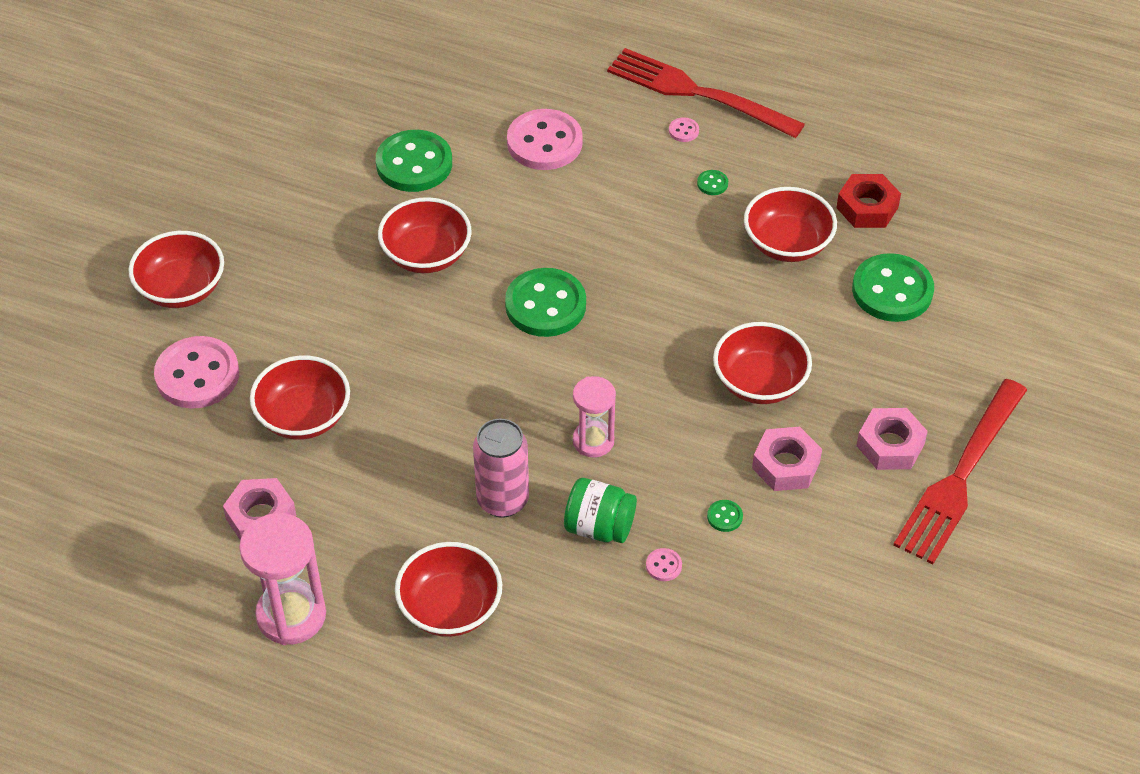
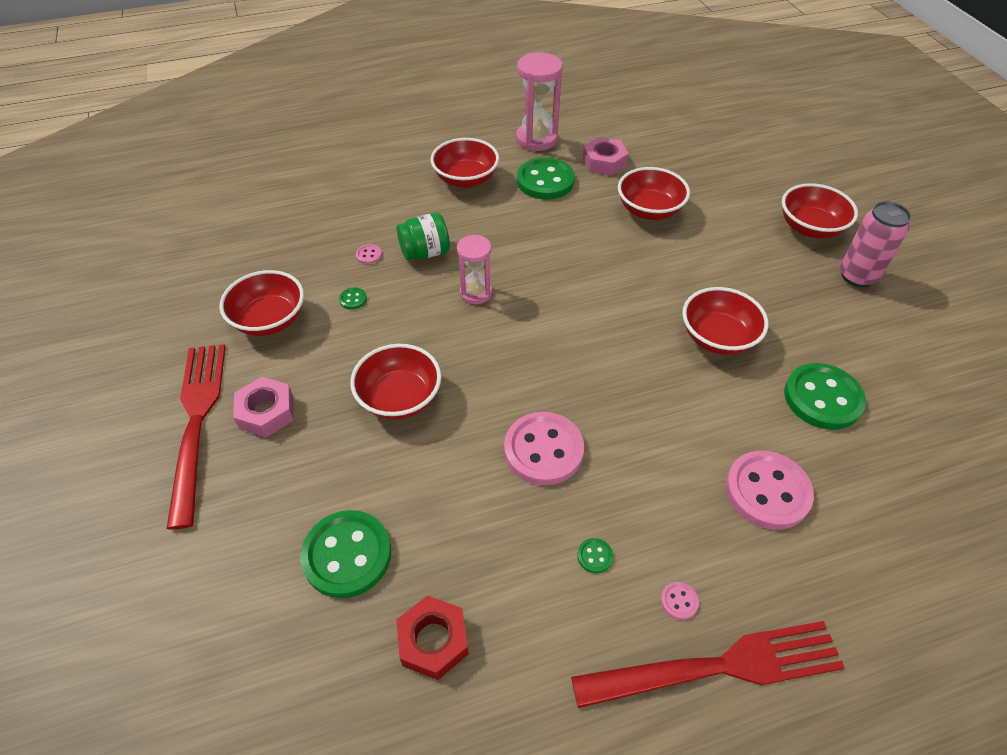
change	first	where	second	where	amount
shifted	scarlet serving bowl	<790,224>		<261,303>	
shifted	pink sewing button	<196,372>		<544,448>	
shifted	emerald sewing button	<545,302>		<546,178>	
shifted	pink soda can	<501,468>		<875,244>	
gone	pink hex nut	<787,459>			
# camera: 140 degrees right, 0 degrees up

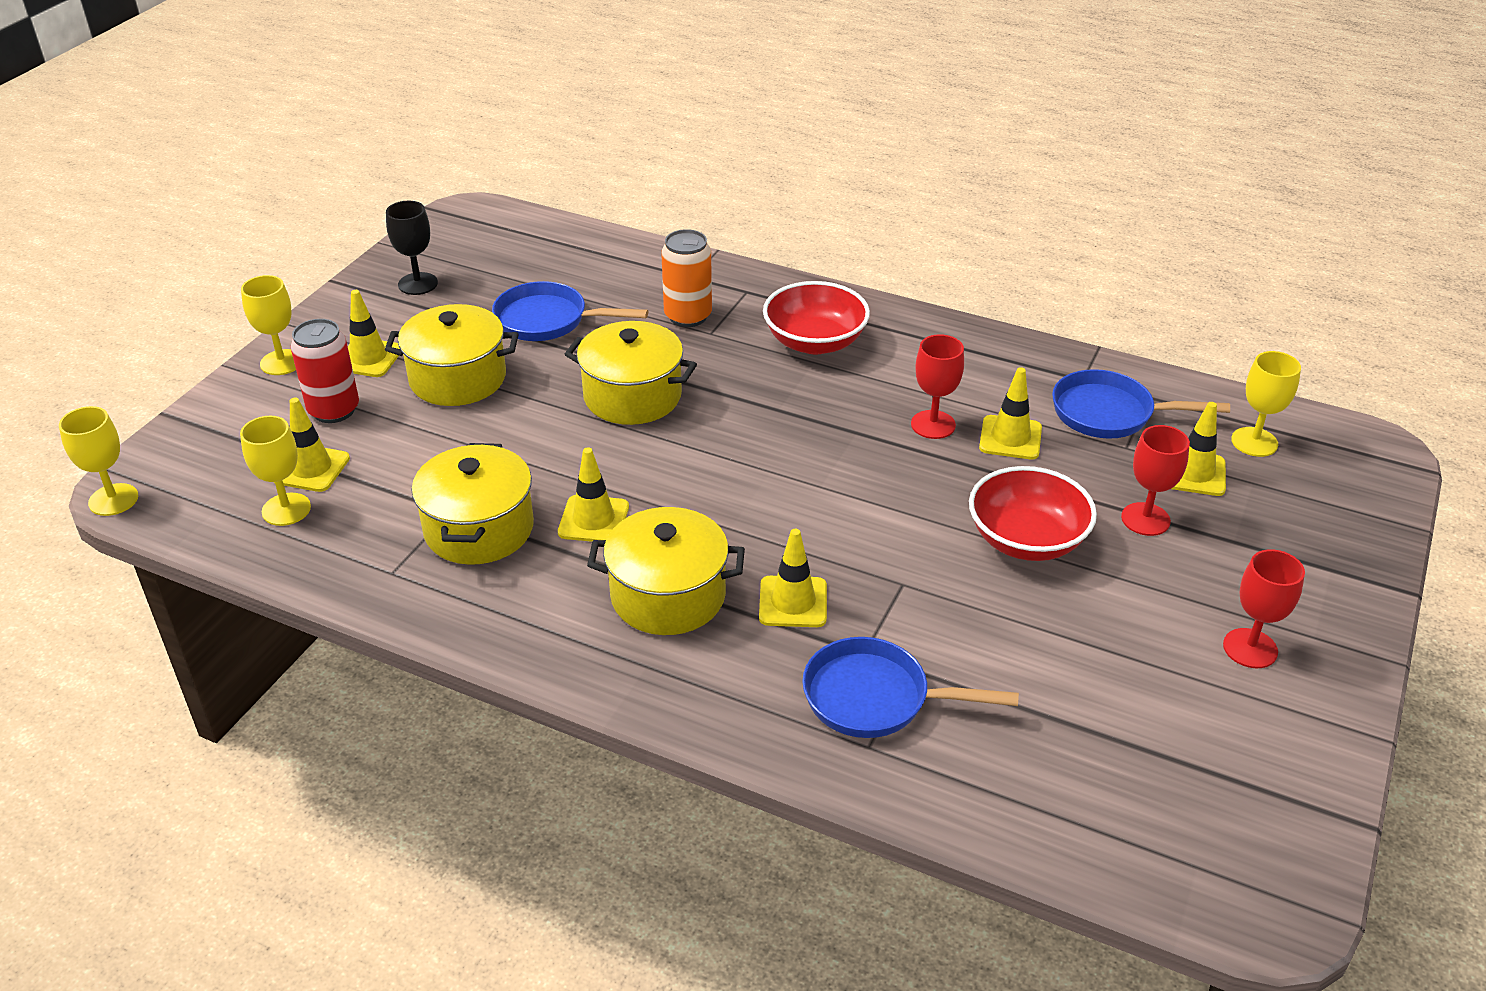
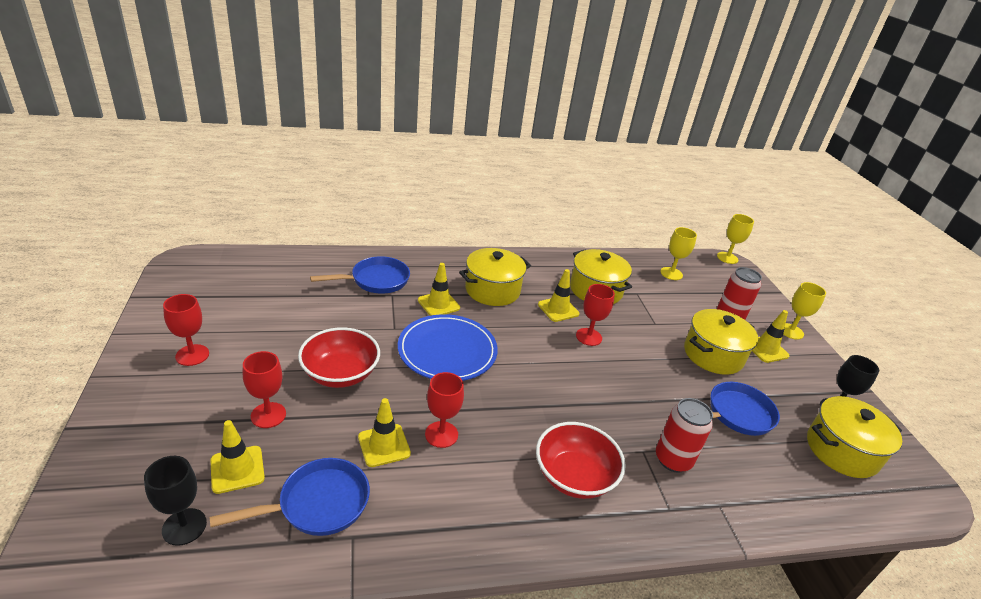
change	first	where	second	where	amount
repainted	bright yellow goblet	<1266,404>	black goblet	<175,501>	
new			blue dinner plate	<448,347>	
new			scarlet goblet	<595,315>	
repainted	bright orange soda can	<686,278>	scarlet soda can	<684,435>	
shifted	bright yellow stockpot	<631,373>		<854,437>	
gone	bright yellow traffic cone	<312,445>			
# camera: 140 degrees right, 5 degrees down

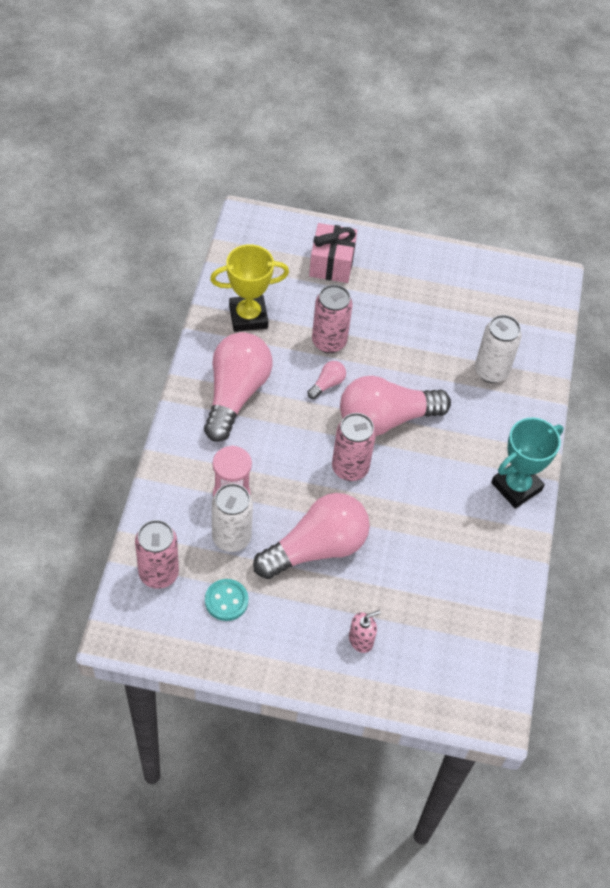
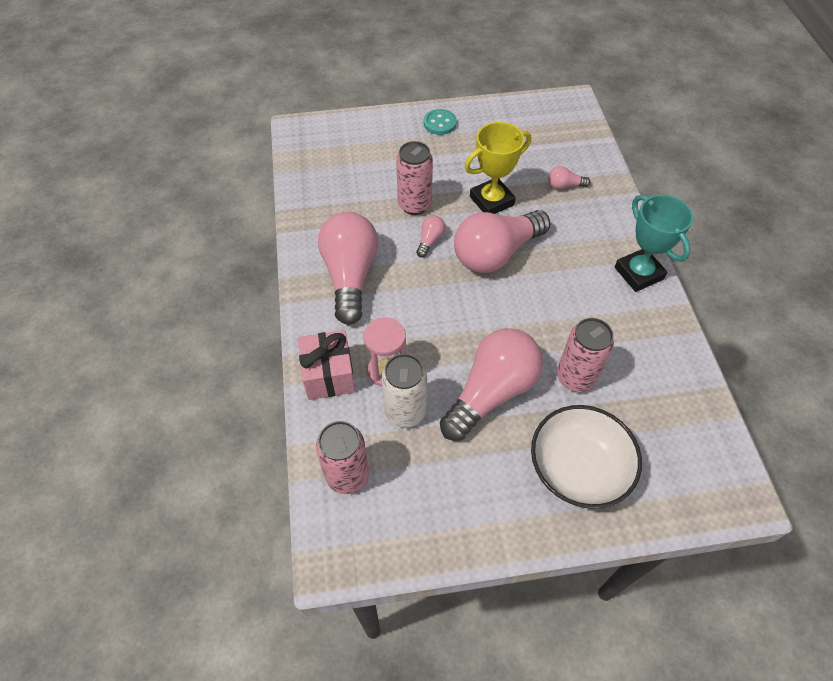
change	first	where	second	where	amount
shifted	pink gift	<333,253>		<326,365>	
shifted	aqua sewing button	<226,600>		<440,122>	
shifted	bright yellow trophy	<249,288>		<498,168>	
swapped	pink soap pump	<365,631>	snow-white serving bowl	<586,456>	
swapped	snow-white soda can	<498,349>	pink lightbulb	<569,177>	
shifted	pink soda can	<354,447>		<585,355>	
rotated	aqua trophy	<527,463>		<654,243>	60 degrees counterclockwise
# camera: 15 degrees left, 0 degrees up

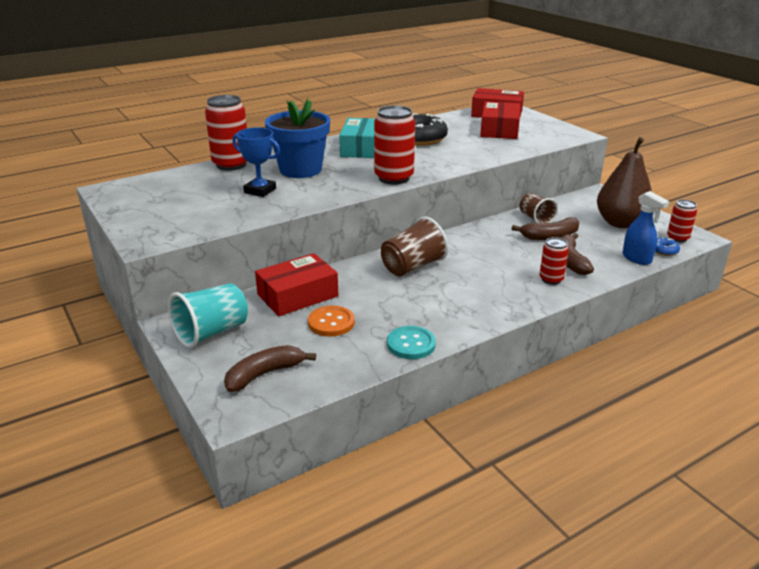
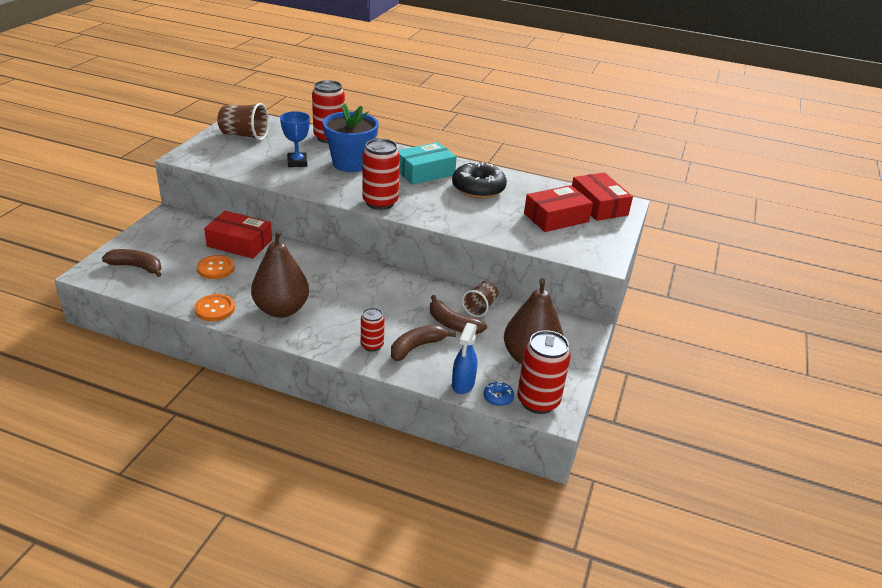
change	first	where	second	where	amount
repainted	aqua sewing button	<411,342>	bright orange sewing button	<215,307>	
shifted	brown tumbler	<414,246>		<243,121>	
new			brown pear	<280,274>	
scaled	scarlet soda can	<682,220>		<544,372>	x1.77
gone	aqua tumbler	<208,315>			
# camera: 50 degrees right, 5 degrees up

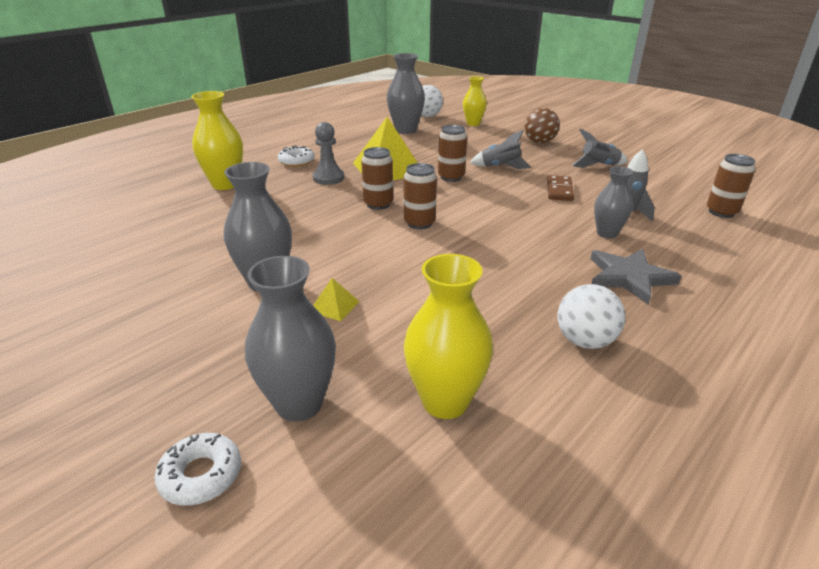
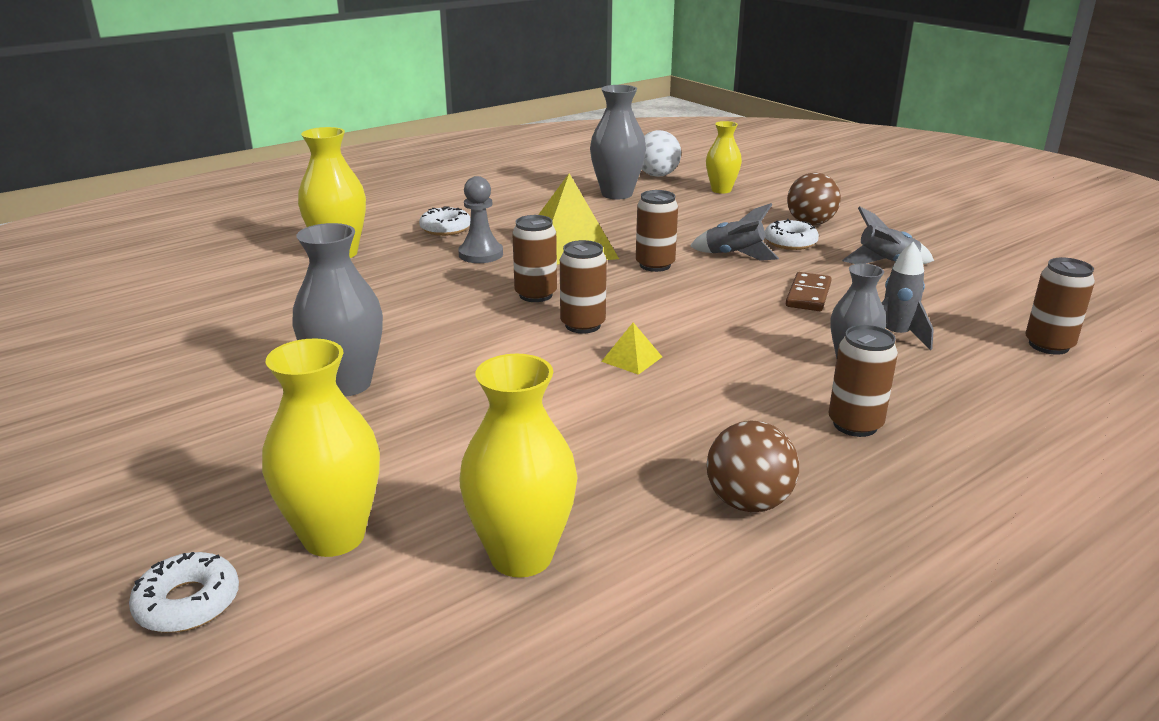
change	first	where	second	where	amount
repainted	gray flower vase	<290,338>	bright yellow flower vase	<321,448>	
shifted	bright yellow pyramid	<336,299>		<631,348>	
repainted	snow-white play ball	<591,316>	brown play ball	<753,466>	
new			snow-white doughnut	<792,234>	
swapped	gray star	<636,277>	brown soda can	<863,381>	
# camera: 10 degrees right, 5 degrees down

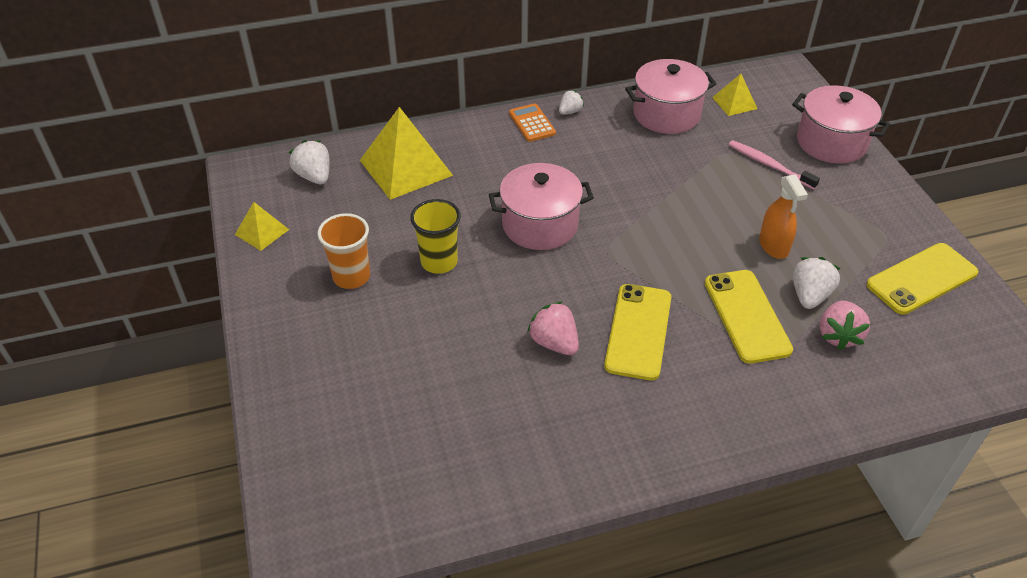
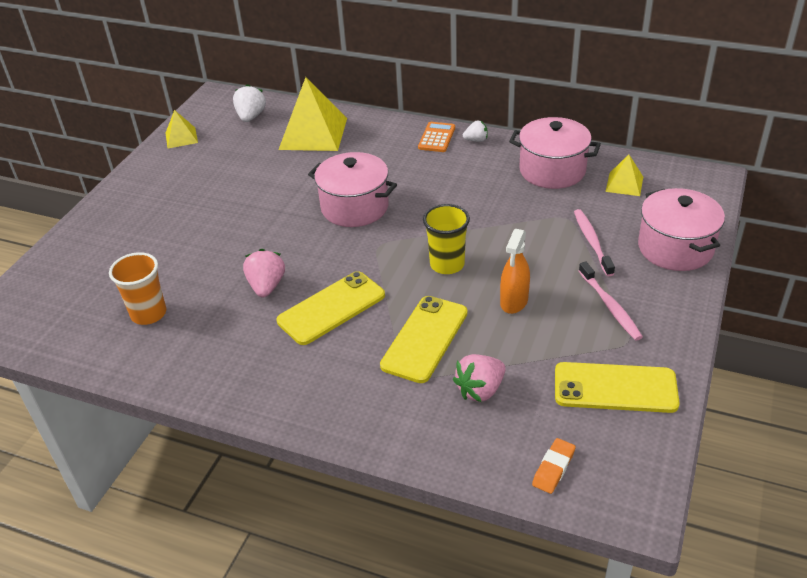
change	first	where	second	where	amount
shifted	bright orange tumbler	<343,251>		<137,288>	
shifted	bright yellow tumbler	<435,236>		<446,239>	
new			bright orange gum eraser	<554,466>	
new			pink dental brush	<611,300>	
gone	snow-white toy strawberry	<816,283>			
# camera: 40 degrees right, 5 degrees down

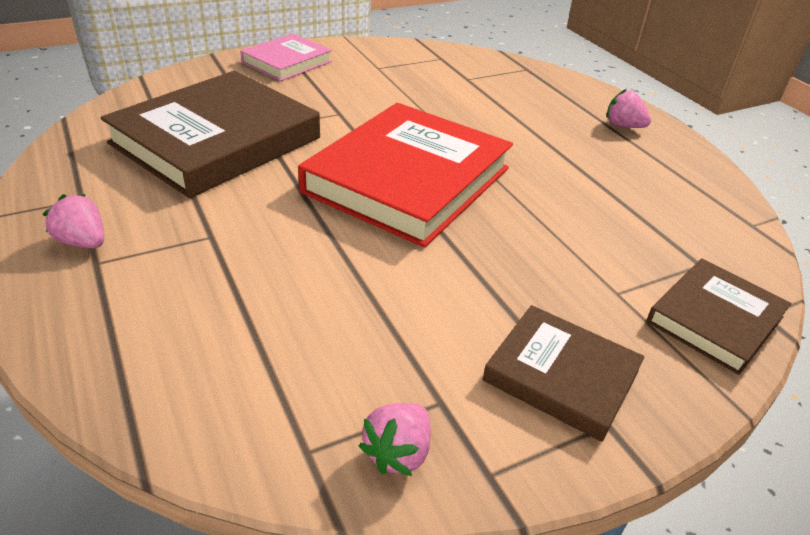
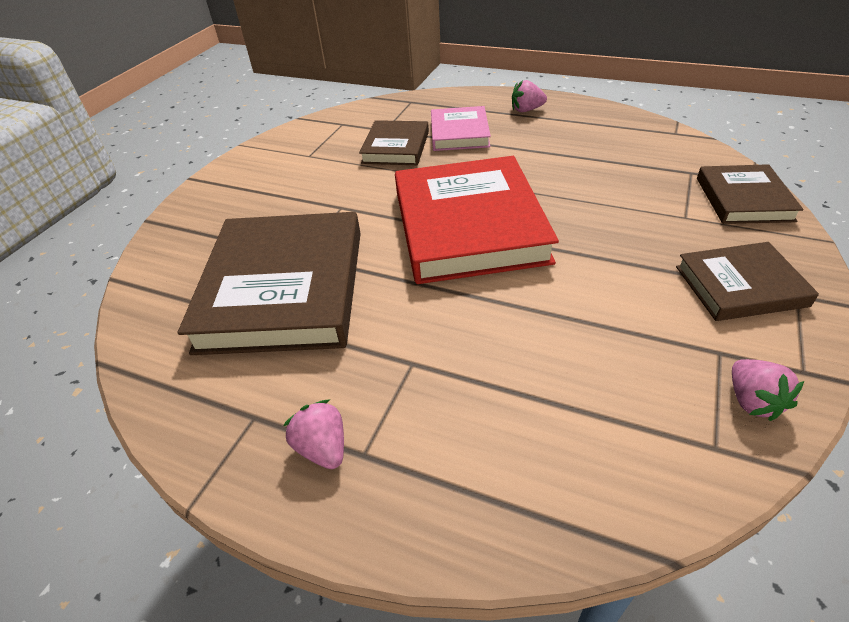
change	first	where	second	where	amount
rotated	pink toy strawberry	<73,221>		<313,434>	60 degrees clockwise
new			brown hardcover	<394,142>	
shifted	pink hardcover	<286,57>		<461,128>	
# camera: 35 degrees left, 5 degrees up

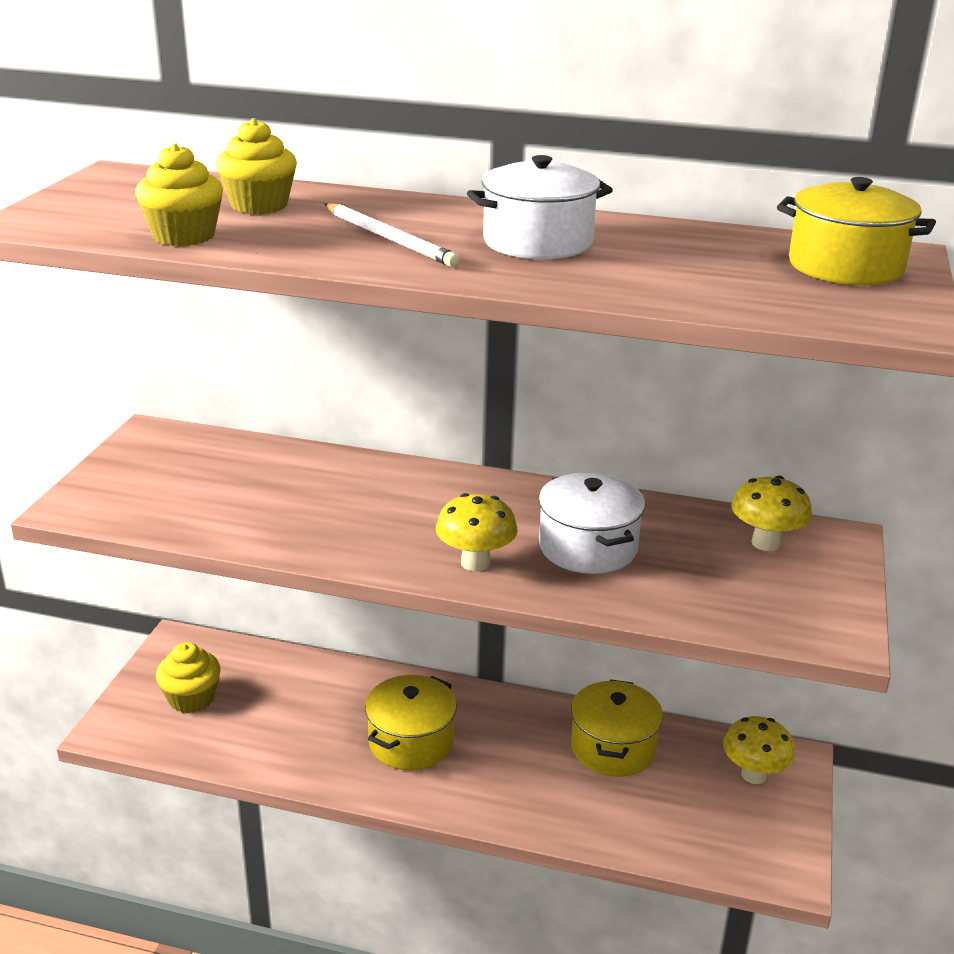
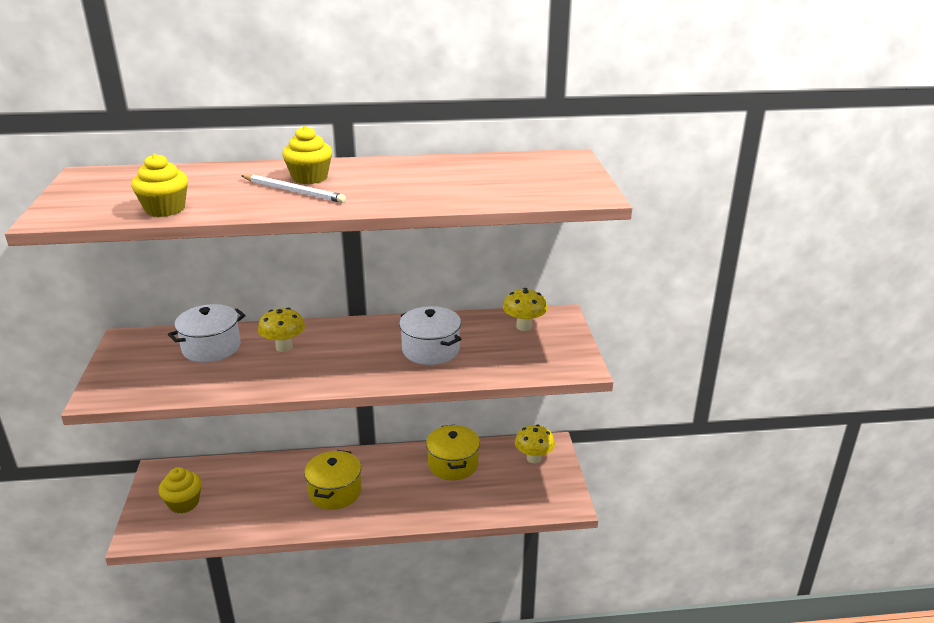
change	first	where	second	where	amount
shifted	snow-white stockpot	<540,207>		<206,333>	
shifted	bright yellow fungus	<477,532>		<281,330>	
shifted	bright yellow fairy cake	<256,166>		<307,155>	
gone	bright yellow stockpot	<856,231>			
# camera: 20 degrees left, 0 degrees up

